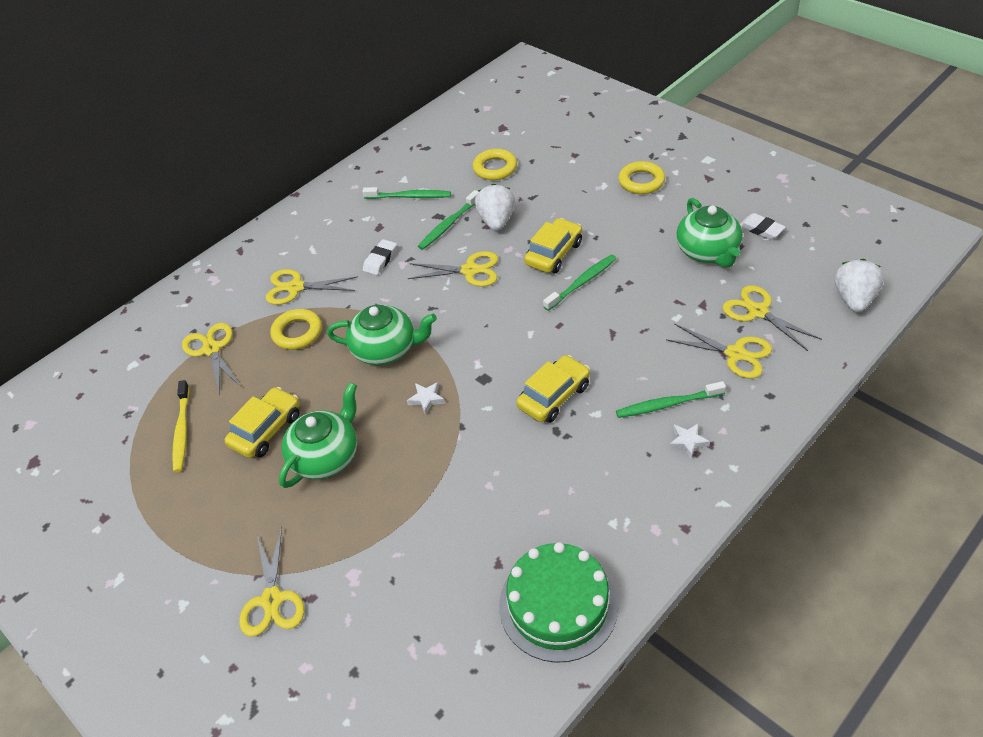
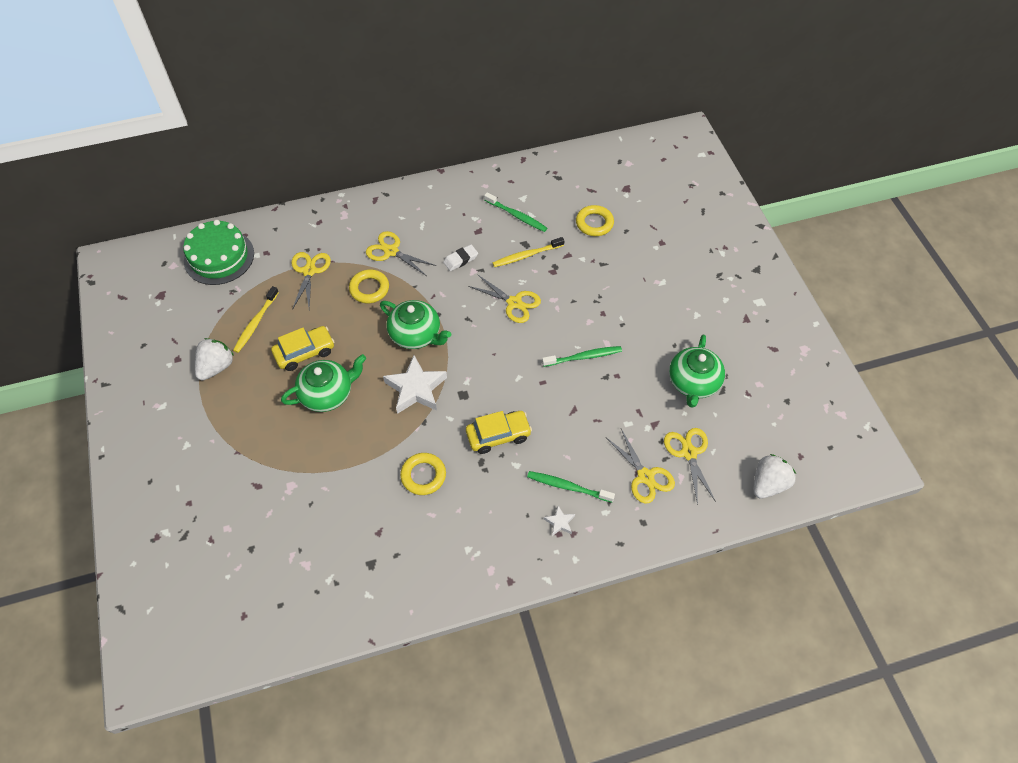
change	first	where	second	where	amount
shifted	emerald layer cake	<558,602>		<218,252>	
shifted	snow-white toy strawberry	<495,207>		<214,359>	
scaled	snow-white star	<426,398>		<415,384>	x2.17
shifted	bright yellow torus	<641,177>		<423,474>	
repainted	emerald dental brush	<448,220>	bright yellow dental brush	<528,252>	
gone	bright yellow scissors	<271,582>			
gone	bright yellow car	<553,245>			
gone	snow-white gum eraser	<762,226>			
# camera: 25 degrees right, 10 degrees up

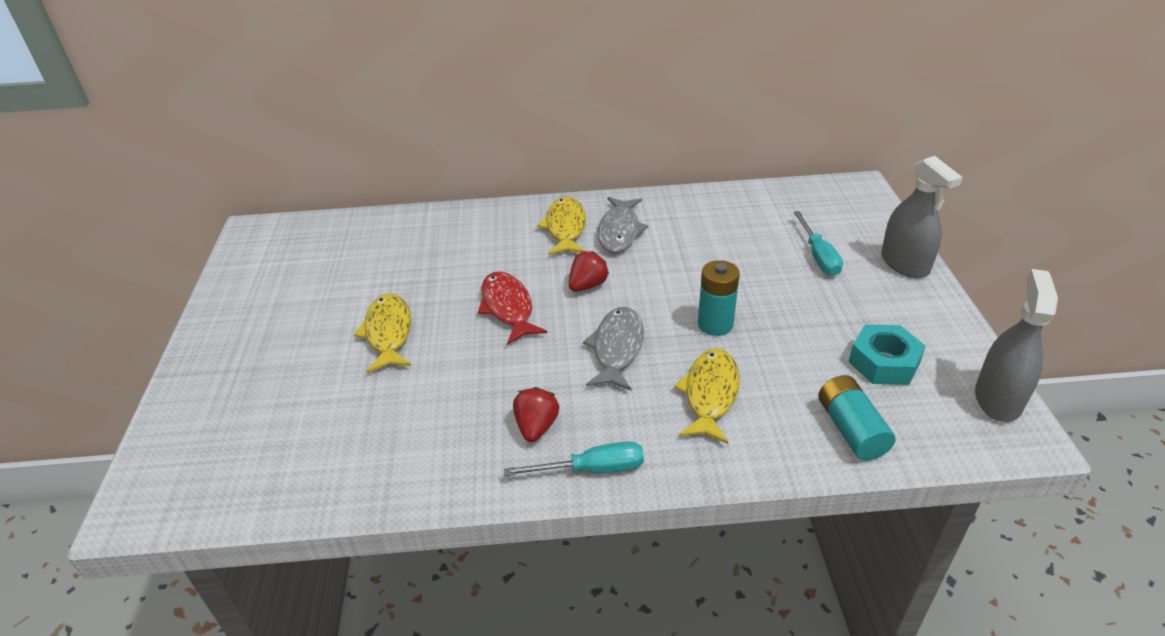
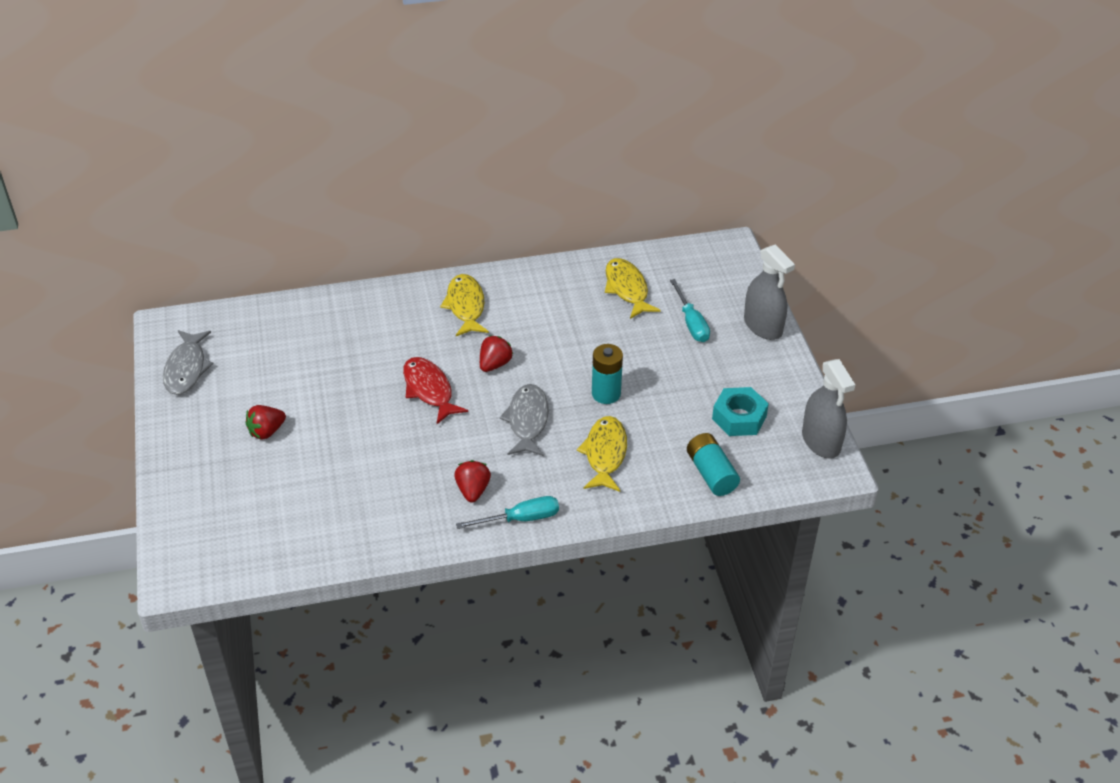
change	first	where	second	where	amount
shifted	gray toy fish	<622,225>		<188,362>	
new			scarlet toy strawberry	<265,422>	
shifted	bright yellow toy fish	<382,333>		<633,288>	
rotated	gray sprayer	<1016,345>		<828,409>	150 degrees clockwise
# camera: 10 degrees left, 5 degrees up

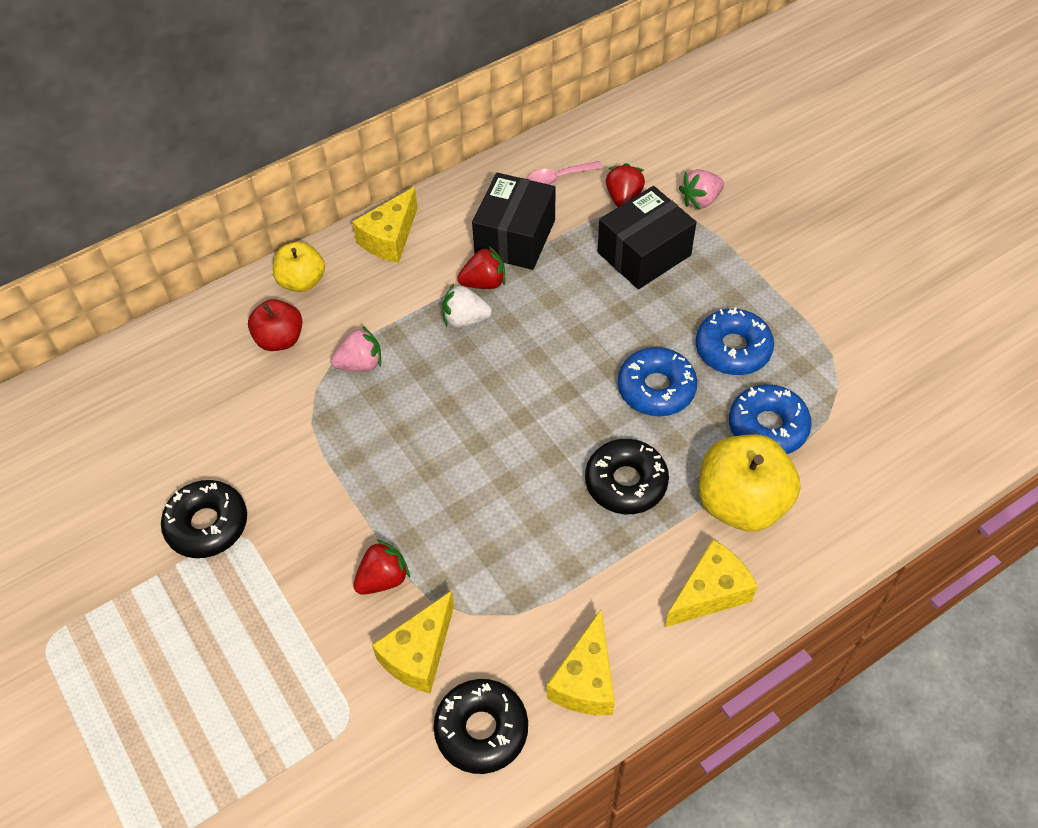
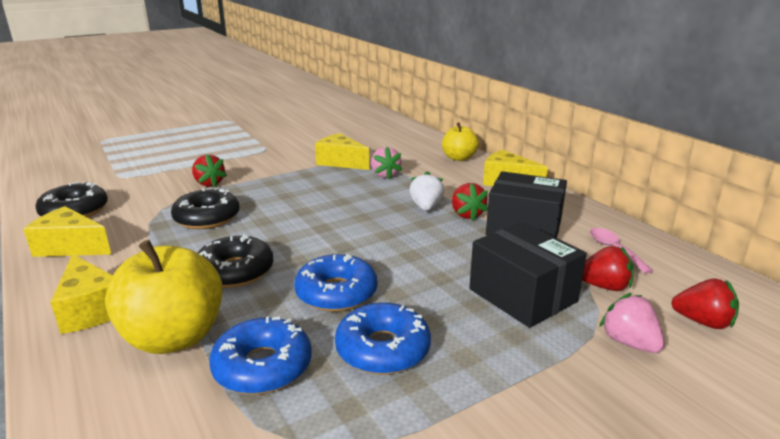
change	first	where	second	where	amount
shifted	black doughnut	<204,519>		<205,208>	
shifted	bright yellow cheese	<413,642>		<342,151>	
new			scarlet toy strawberry	<705,304>	
gone	scarlet apple fruit	<275,325>			
# camera: 90 degrees right, 30 degrees down

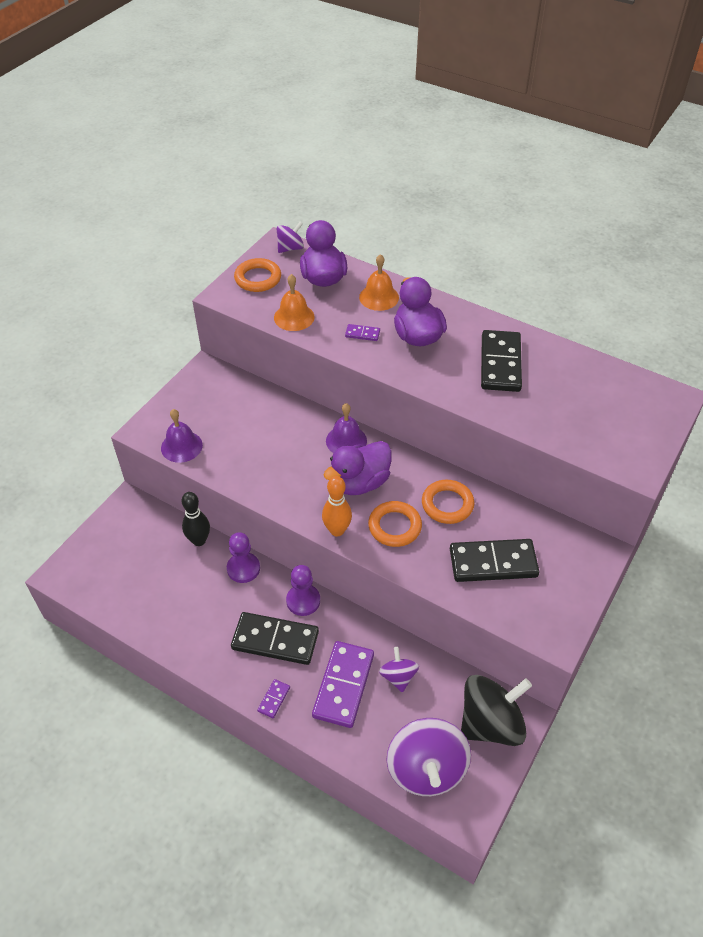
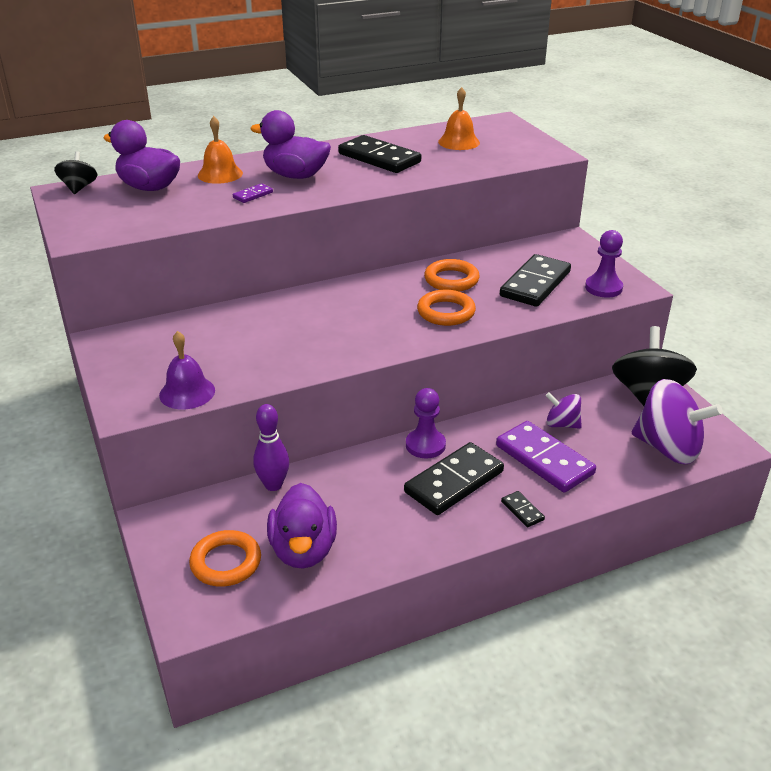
change	first	where	second	where	amount
repainted	purple toy top	<290,237>	black toy top	<75,172>	
shifted	bright orange torus	<257,275>		<225,558>	
repainted	black bowling pin	<196,519>	purple bowling pin	<271,447>	
shifted	purple toy duck	<358,468>		<302,525>	
shifted	bright orange hand bell	<294,302>		<459,118>	
repainted	purple domino tile	<273,698>	black domino tile	<523,509>	
shifted	purple chess pawn	<243,557>		<604,264>	
gone	bright orange bowling pin	<337,506>			
gone	purple hand bell	<346,428>			
# camera: 55 degrees left, 15 degrees down

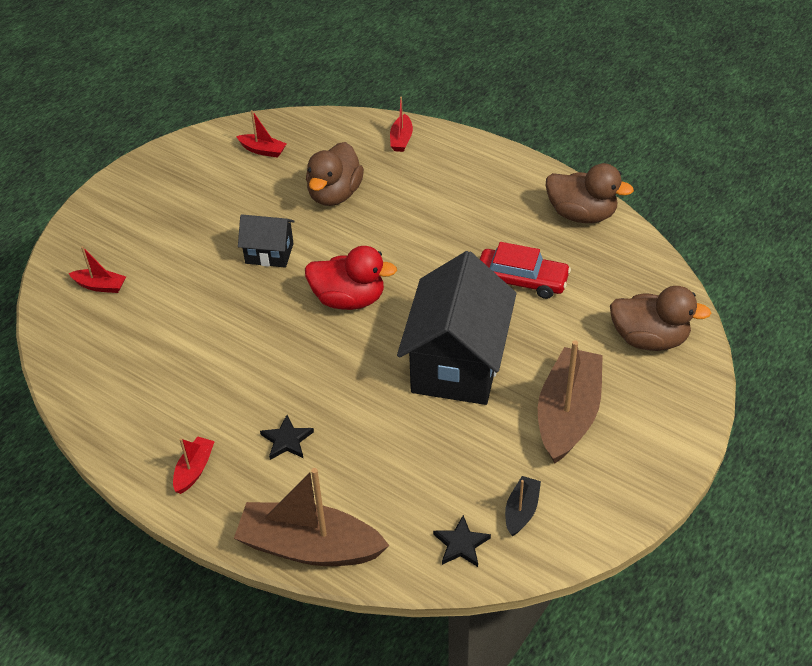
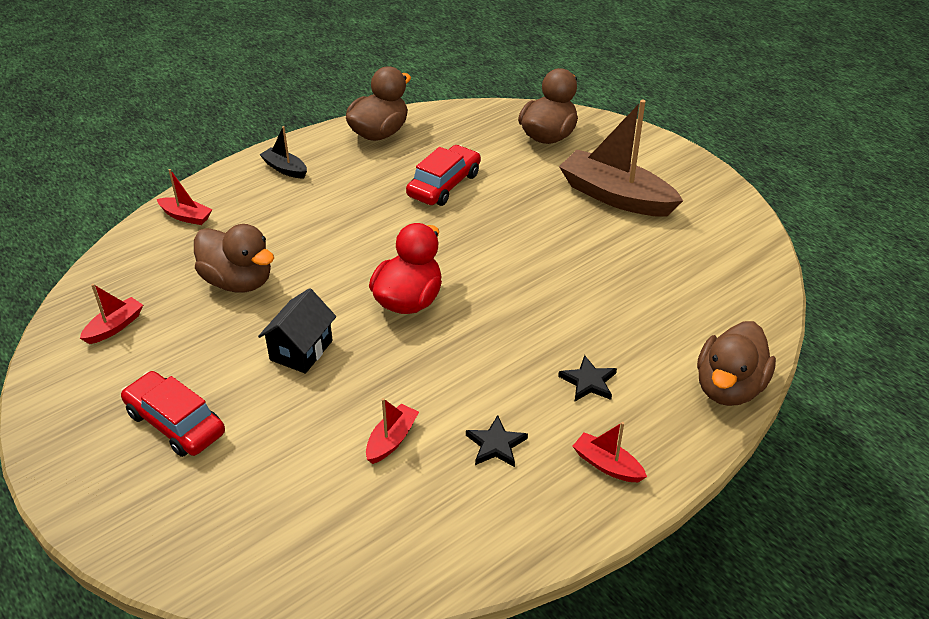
change	first	where	second	where	amount
new			scarlet car	<173,414>	
shifted	black boat	<523,506>		<283,152>	
shifted	scarlet boat	<97,269>		<392,431>	
shifted	black star	<462,541>		<497,441>	
swapped	brown boat	<312,517>	brown toy duck	<736,363>	
gone	black toy house	<457,328>			
# camera: 75 degrees left, 5 degrees down

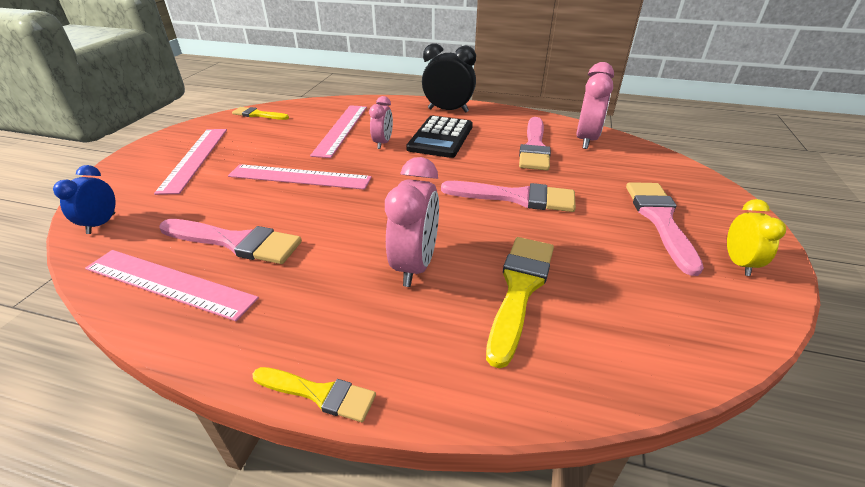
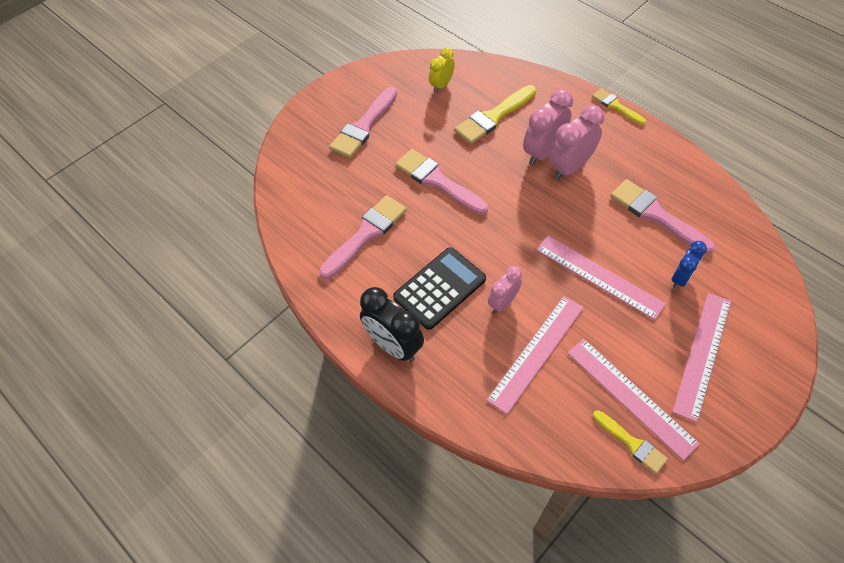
change	first	where	second	where	amount
shifted	bright yellow bedside clock	<756,237>		<442,70>	
shifted	pink bedside clock	<595,105>		<576,142>	
shifted	pink ruler	<172,285>		<634,400>	
shifted	blue bedside clock	<84,199>		<689,265>	
# camera: 150 degrees left, 20 degrees up

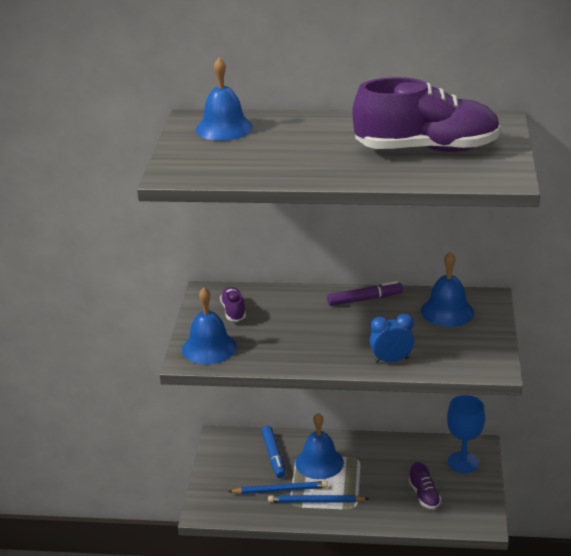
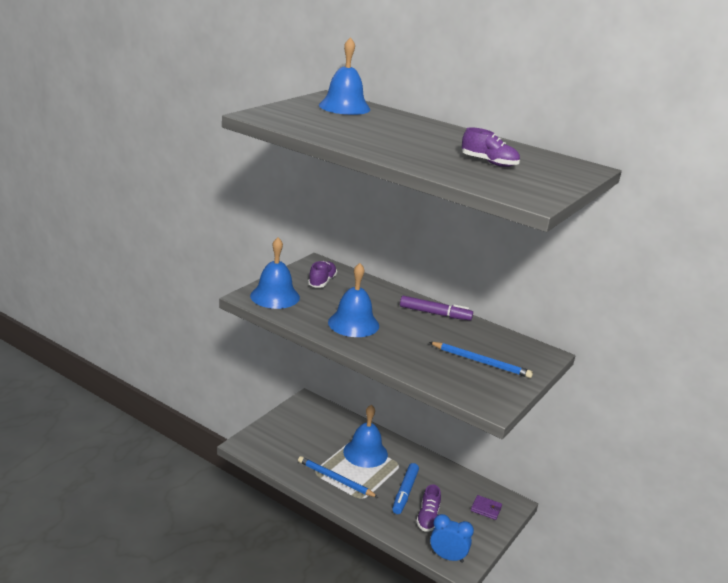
change	first	where	second	where	amount
shifted	blue hand bell	<447,289>		<353,300>	
shifted	blue marker pen	<274,452>		<405,488>	
shifted	blue pencil	<278,487>		<481,360>	
shifted	blue bedside clock	<392,338>		<452,538>	
scaled	purple sneaker	<426,114>		<491,147>	x0.42
swapped	blue goblet	<466,434>	purple wallet	<486,507>	
# camera: 25 degrees right, 5 degrees down

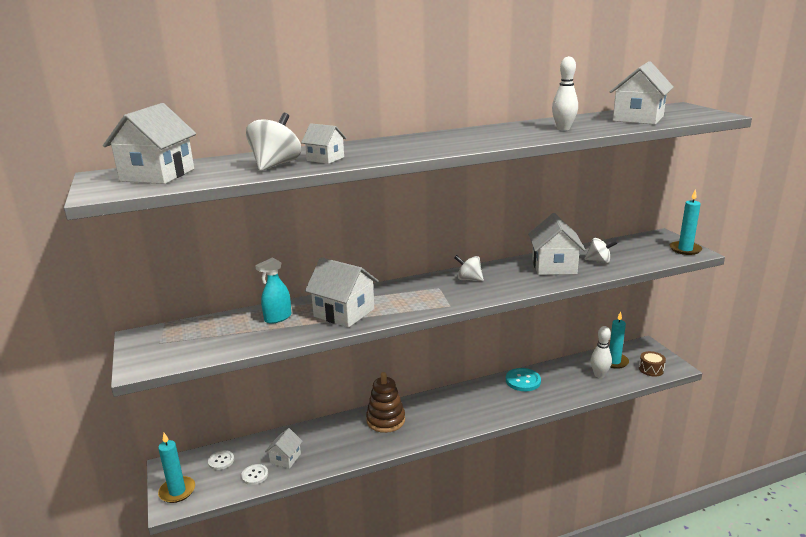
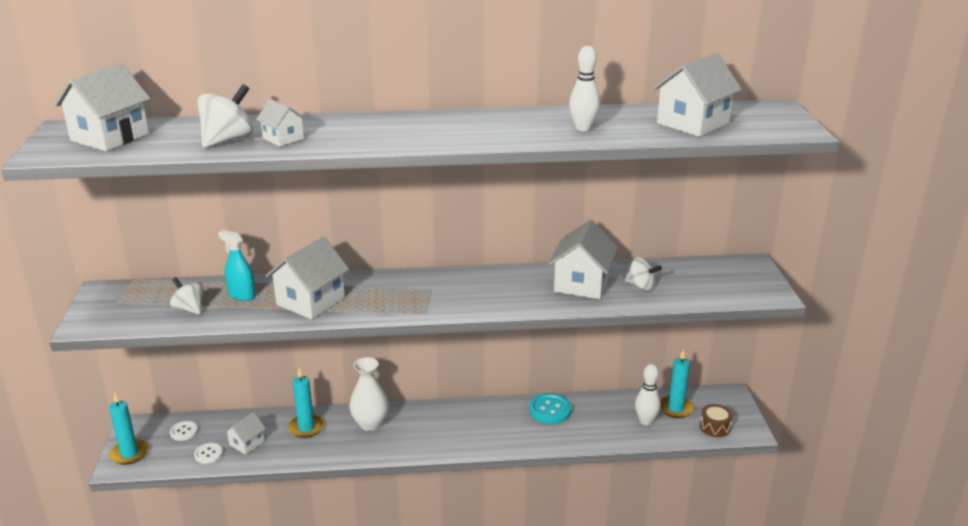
change	first	where	second	where	amount
shifted	snow-white toy top	<469,268>		<187,296>	
rotated	aqua sprayer	<273,290>		<237,265>	60 degrees clockwise
rotated	snow-white toy house	<342,292>		<307,277>	75 degrees clockwise
shifted	aqua candle	<686,222>		<306,403>	
swapped	brown stacking toy	<385,402>	snow-white flower vase	<369,394>	
# camera: 15 degrees right, 5 degrees up

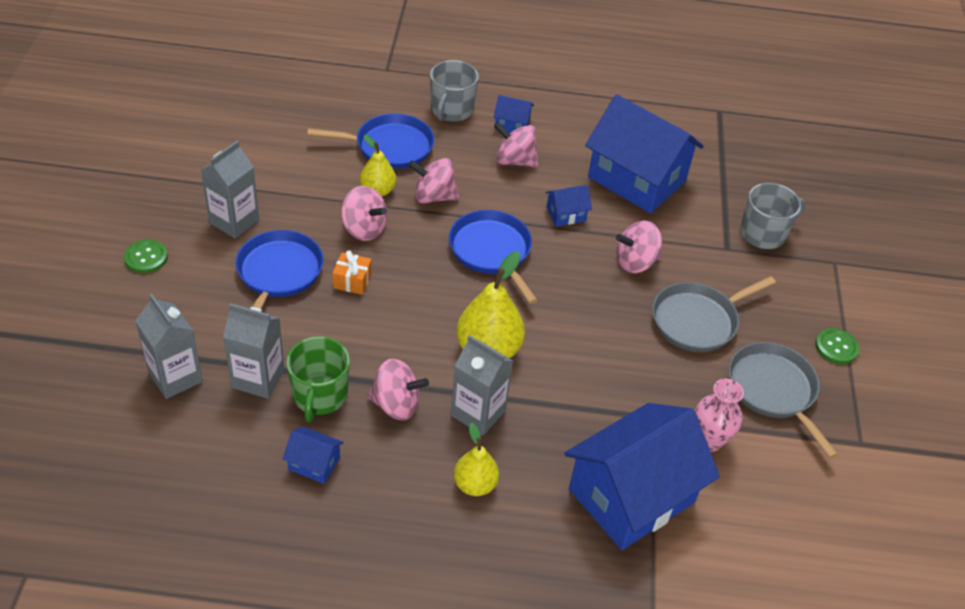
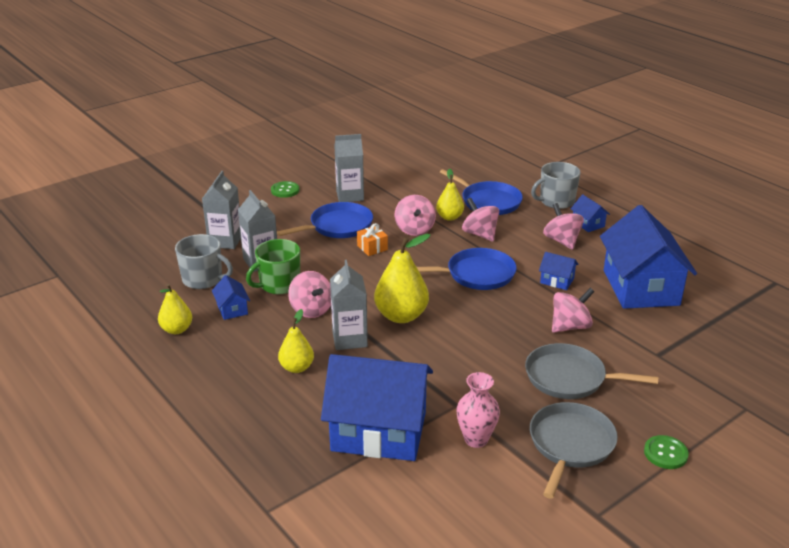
change	first	where	second	where	amount
new			bright yellow pear	<175,309>	
shifted	gray tea mug	<772,216>		<204,261>	
rotated	blue pan	<493,257>		<467,269>	60 degrees clockwise
rotated	pink toy top	<639,247>		<573,310>	120 degrees clockwise
# camera: 50 degrees right, 15 degrees down

